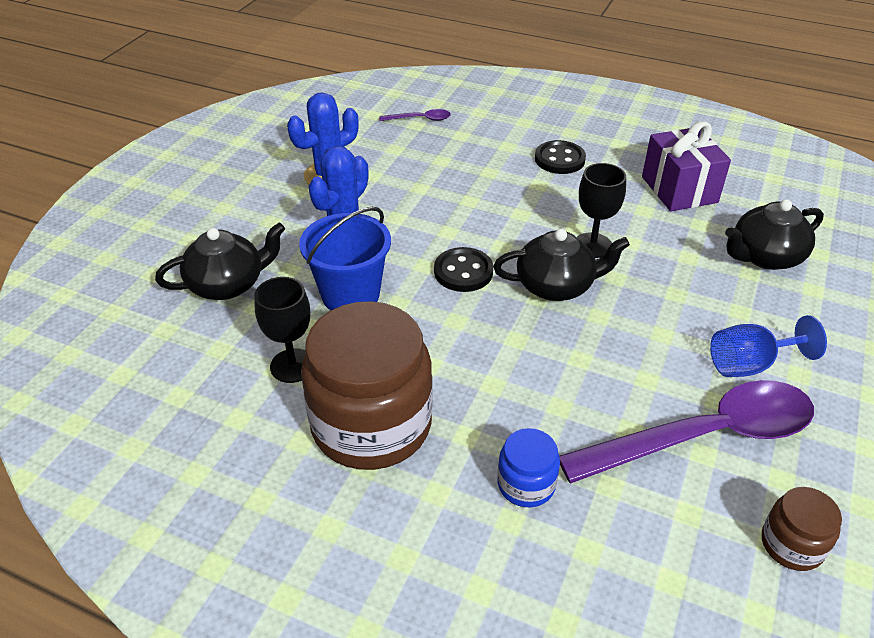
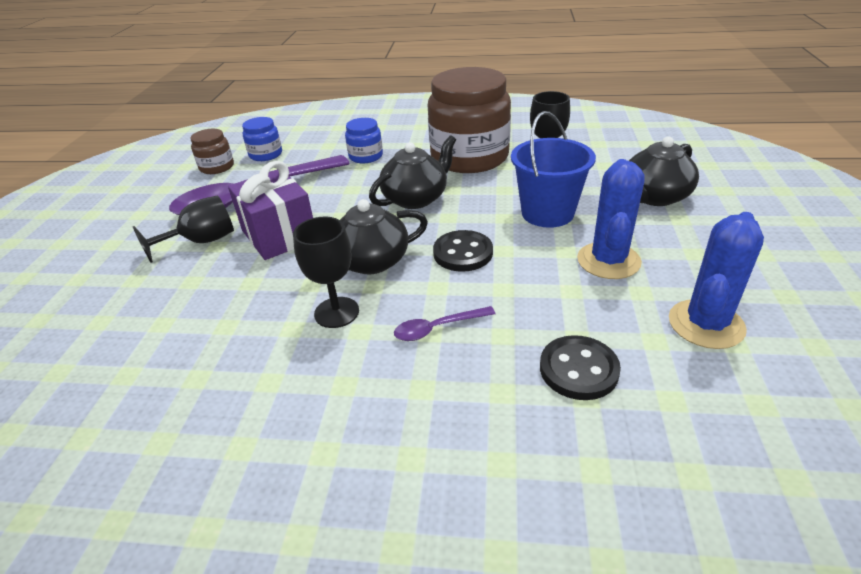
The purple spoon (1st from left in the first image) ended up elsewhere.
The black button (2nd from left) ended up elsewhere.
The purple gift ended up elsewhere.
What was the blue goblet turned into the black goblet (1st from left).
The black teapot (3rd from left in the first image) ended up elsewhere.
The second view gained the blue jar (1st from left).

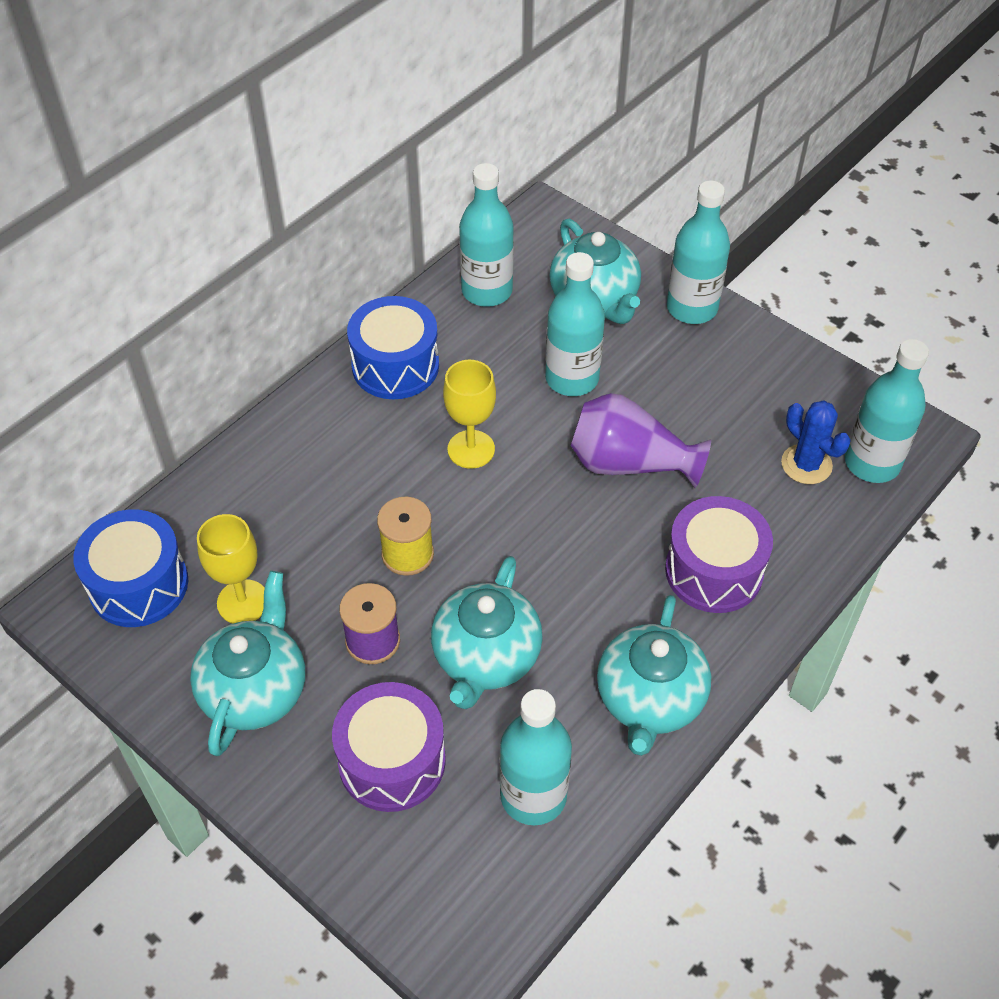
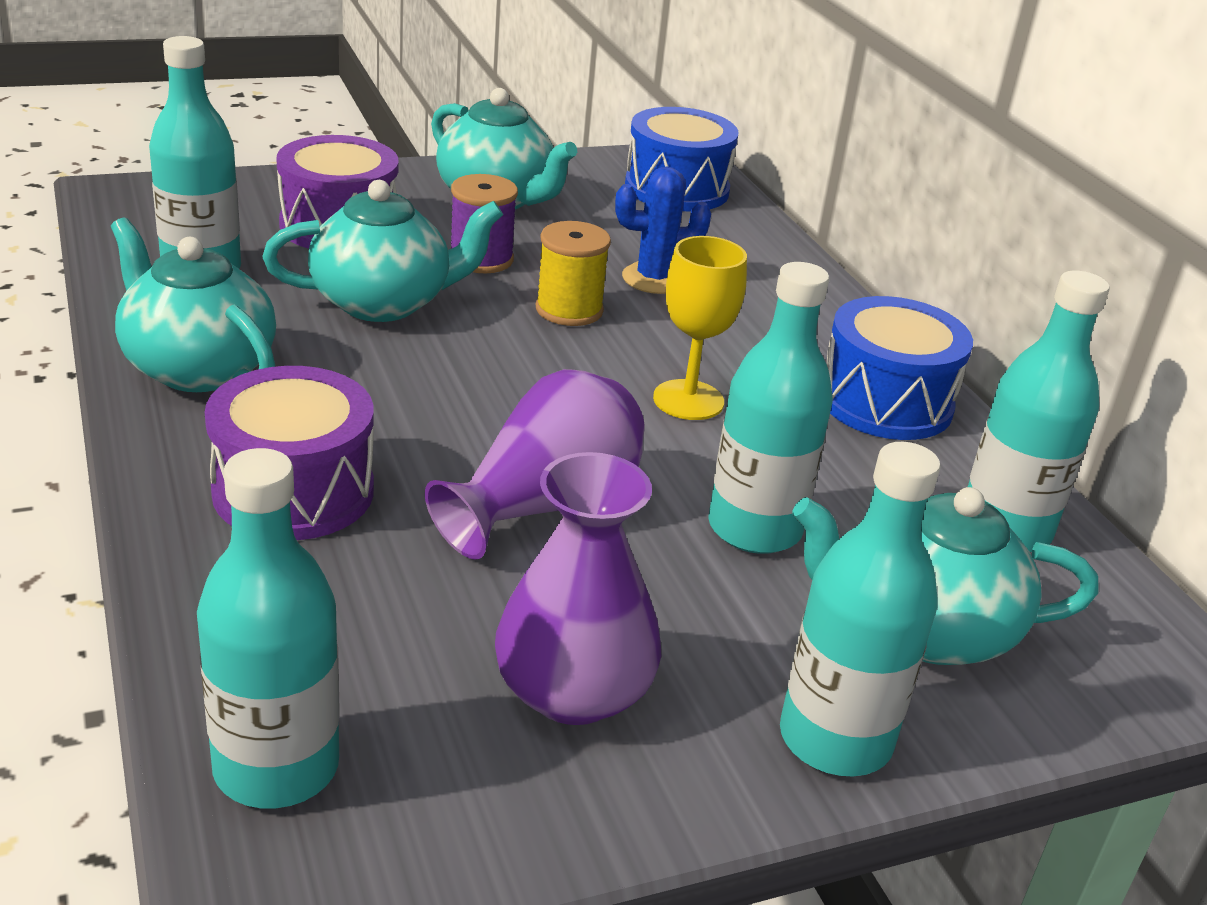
The second view lost the yellow goblet (1st from left).
The turquoise teapot (2nd from left) ended up facing another way, 120 degrees clockwise from before.
The blue cactus ended up elsewhere.
The second view gained the purple vase (2nd from left).

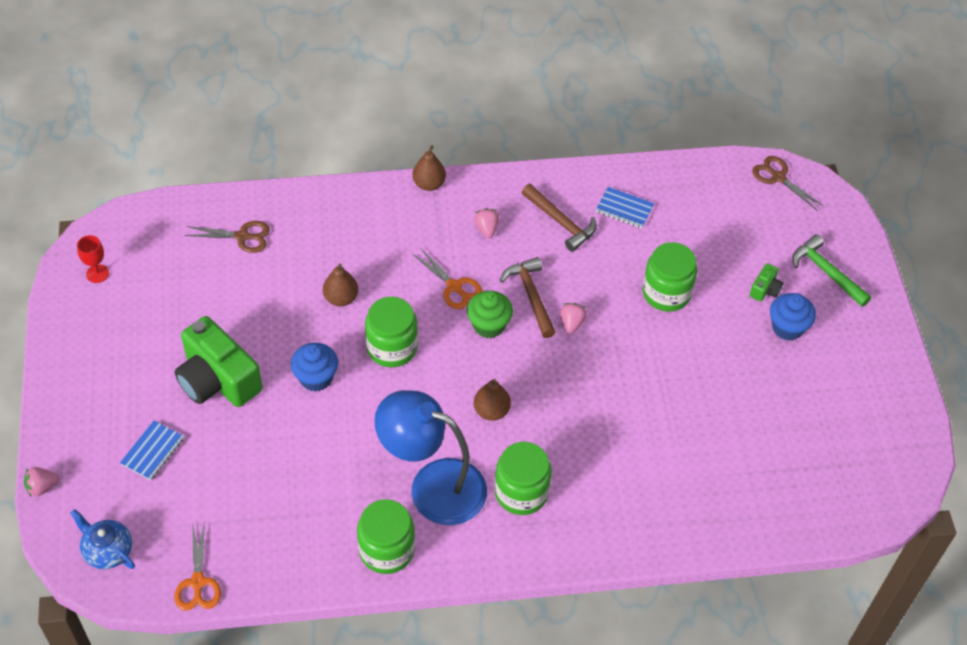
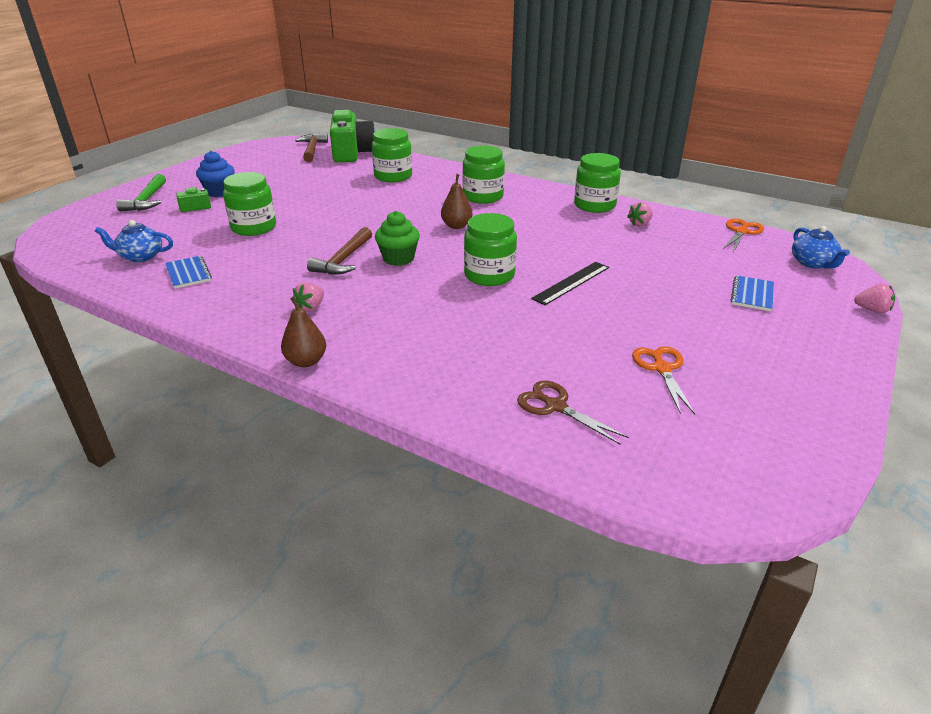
The second view lost the red goblet.
The blue notebook (1st from left in the first image) ended up facing another way, 45 degrees counterclockwise from before.
The green camera (1st from left in the first image) ended up elsewhere.
Where the blue cupcake (1st from left) stood, the black ruler came to stand.
The second view lost the brown pear (1st from left).
The second view lost the blue lamp.
The orange scissors (2nd from left in the first image) ended up elsewhere.
The brown hammer (2nd from left in the first image) ended up elsewhere.
The pink strawberry (3rd from left in the first image) ended up elsewhere.
The second view lost the brown scissors (2nd from left).
The second view gained the blue teapot (1st from left).
The second view gained the green jar (2nd from left).

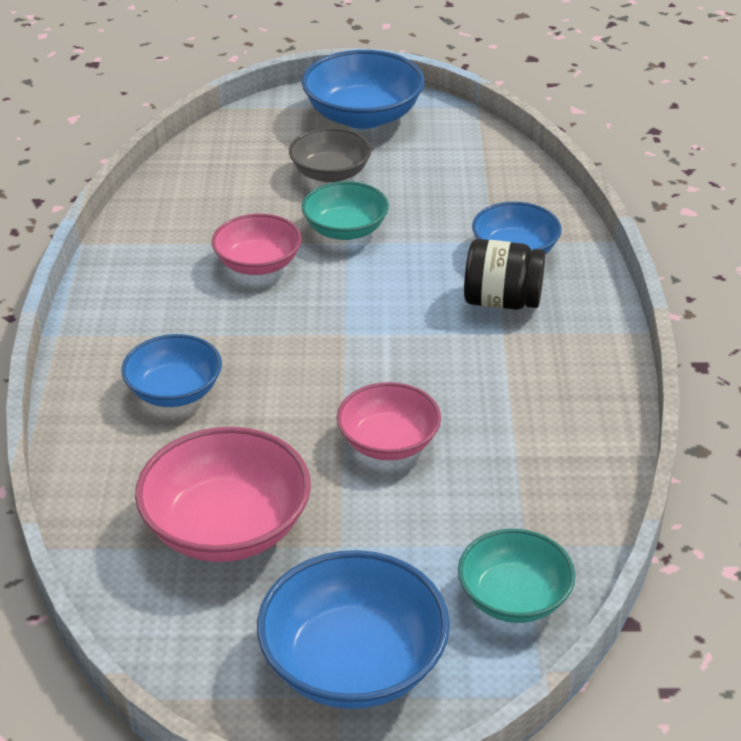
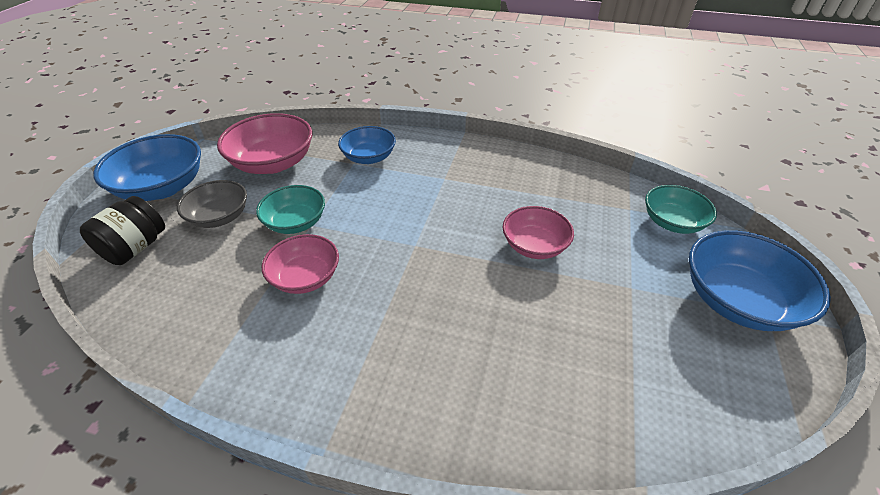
The second view lost the blue bowl (1st from left).
The pink bowl (1st from left) ended up elsewhere.
The black jar ended up elsewhere.

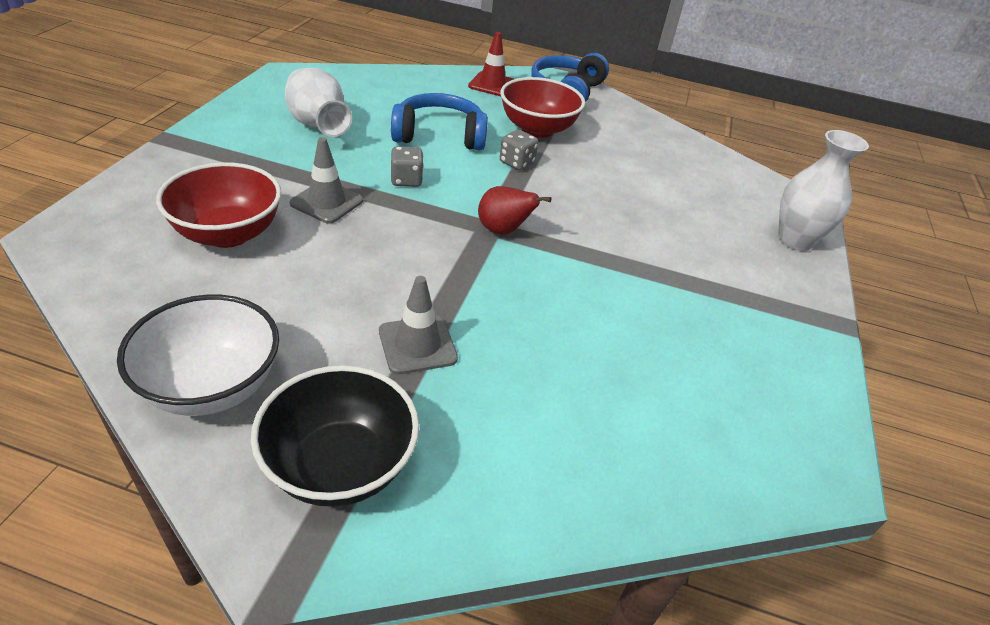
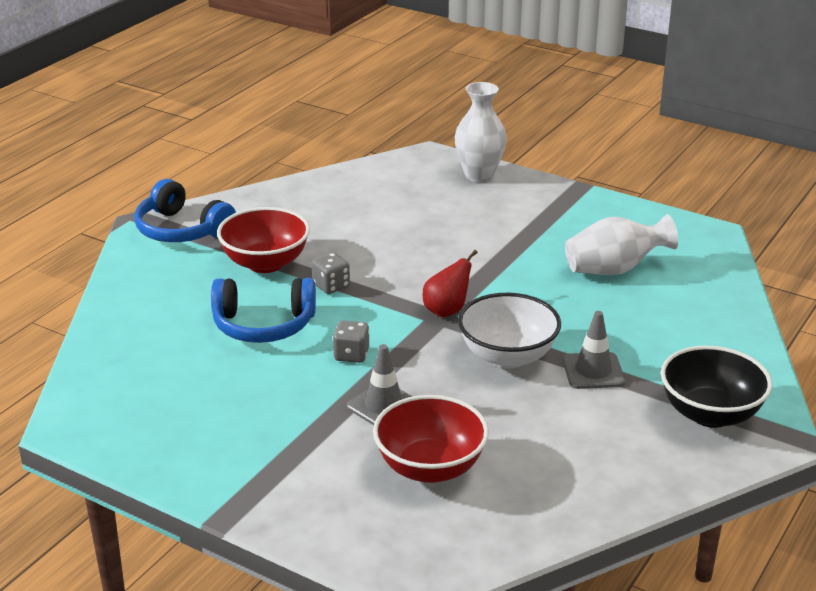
The white bowl ended up elsewhere.
The white vase (1st from left in the first image) ended up elsewhere.
The blue headphones (1st from left in the first image) ended up facing another way, 105 degrees counterclockwise from before.
The second view lost the red traffic cone.

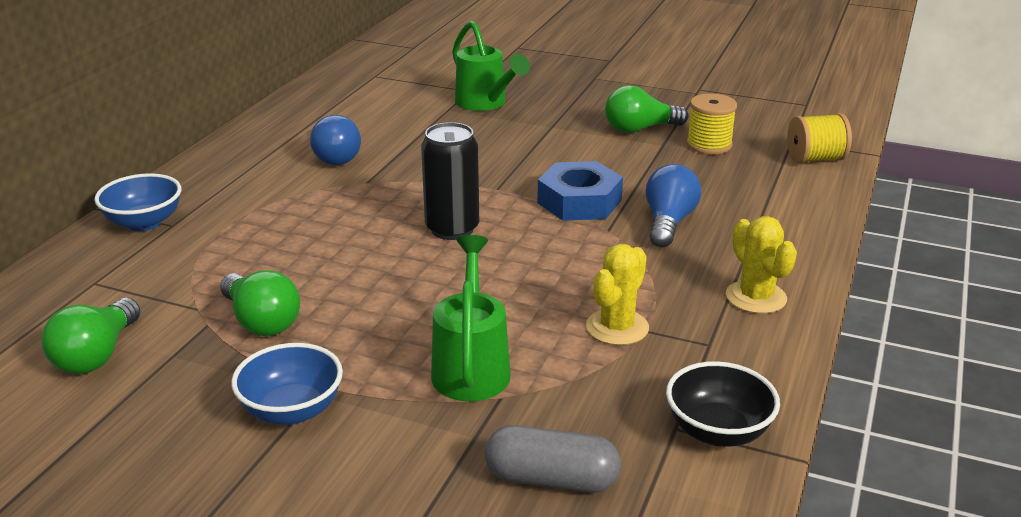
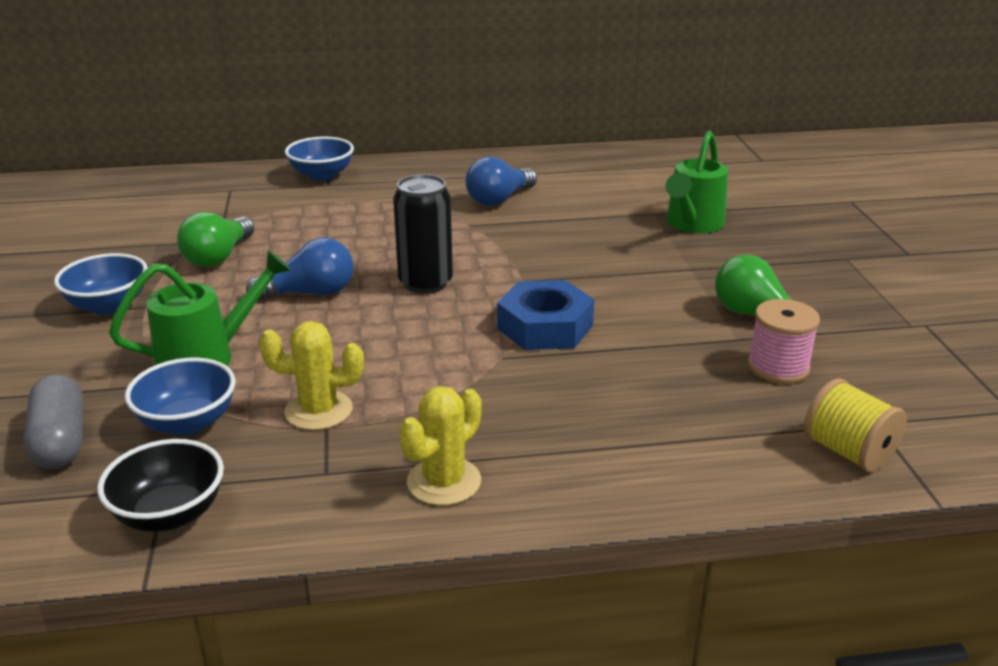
The second view lost the green light bulb (1st from left).
The blue light bulb (2nd from left in the first image) ended up elsewhere.
What was the yellow spool (1st from left) turned into the pink spool.
The second view gained the blue bowl (2nd from left).

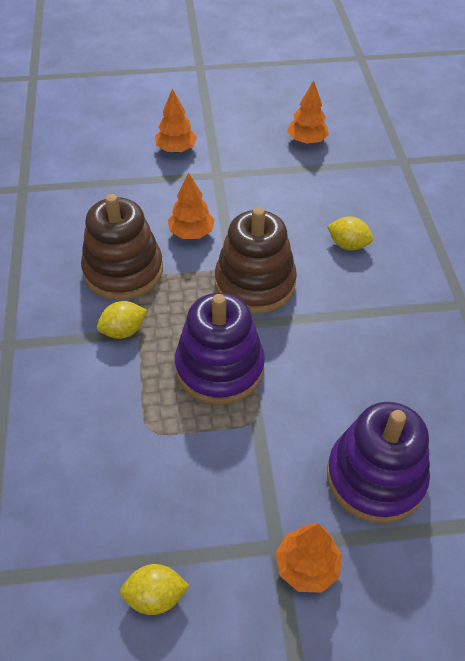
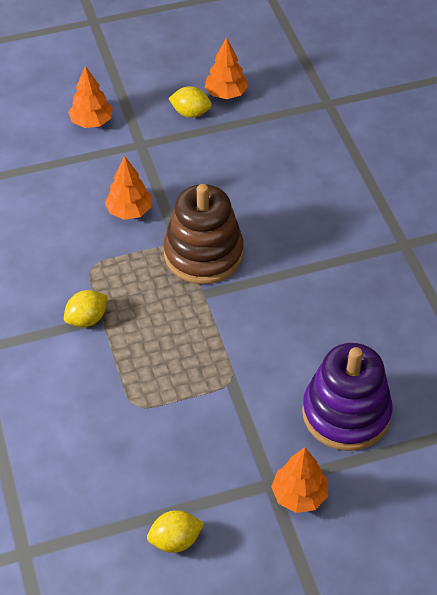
The second view lost the brown stacking toy (1st from left).
The second view lost the purple stacking toy (1st from left).
The yellow lemon (3rd from left) ended up elsewhere.

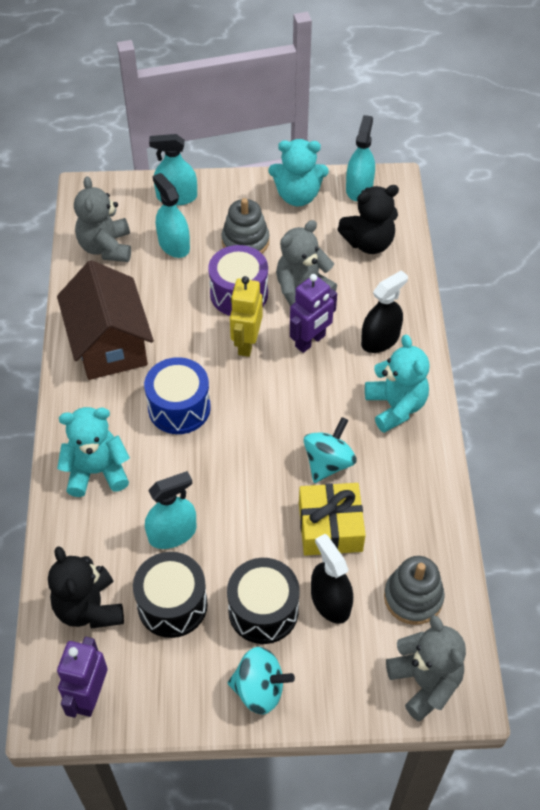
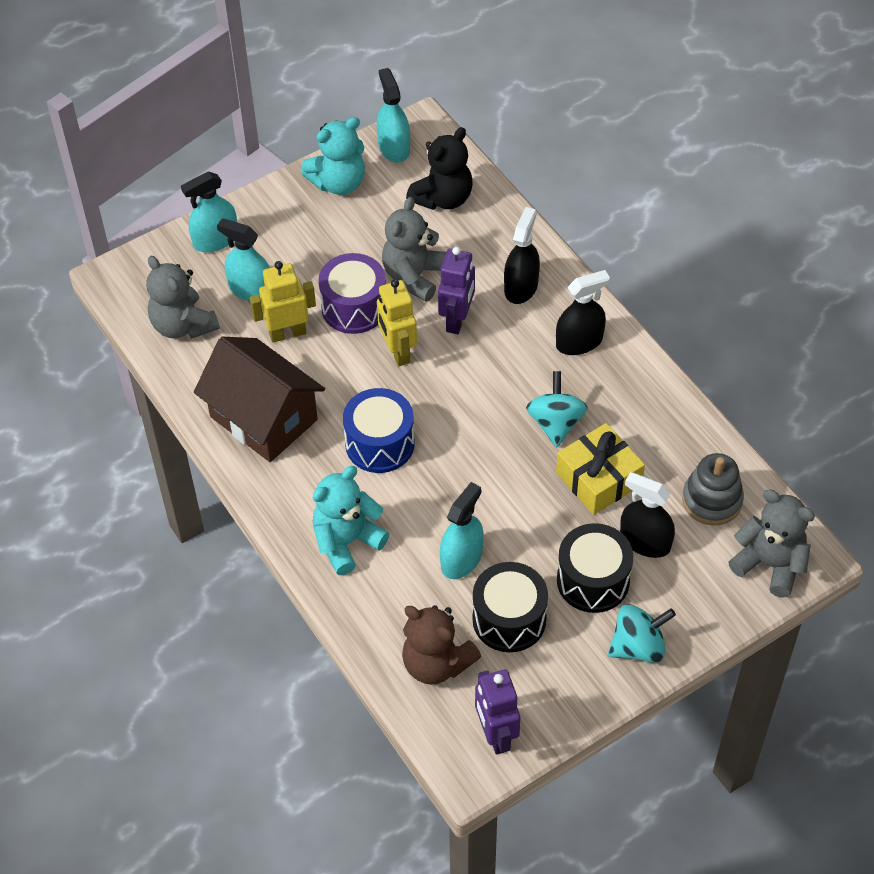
What was the black teddy bear (1st from left) turned into the brown teddy bear.
The second view lost the grey stacking toy (1st from left).
Where the turquoise teddy bear (3rd from left) stood, the black spray bottle (2nd from left) came to stand.
The second view gained the yellow robot (1st from left).

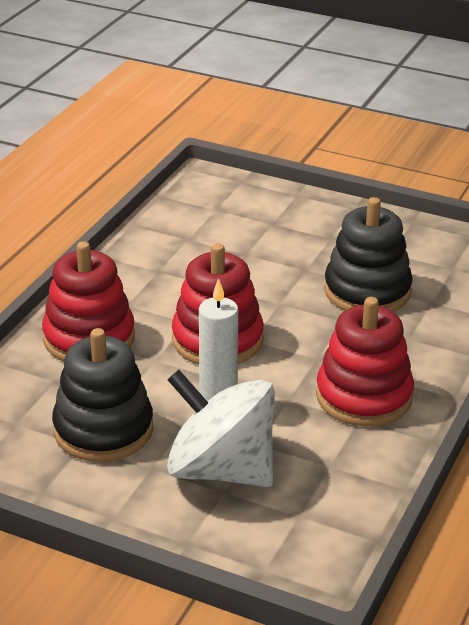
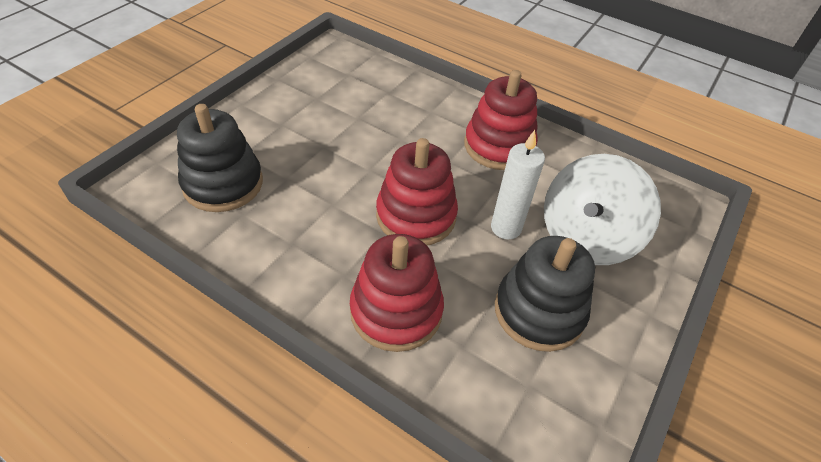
The black stacking toy (2nd from left in the first image) ended up elsewhere.

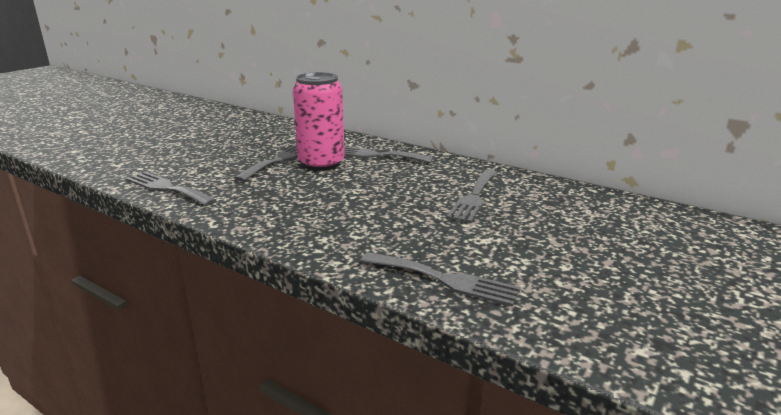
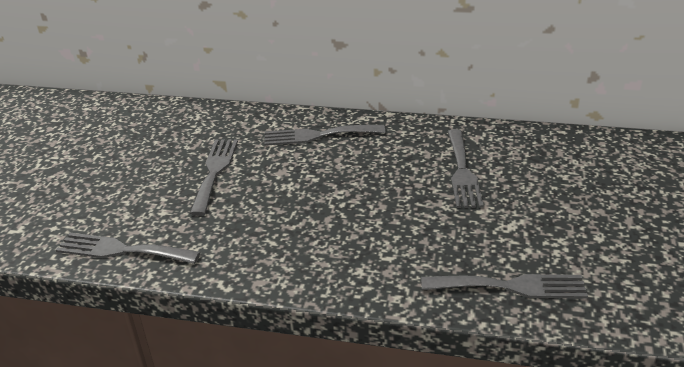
The second view lost the pink can.

